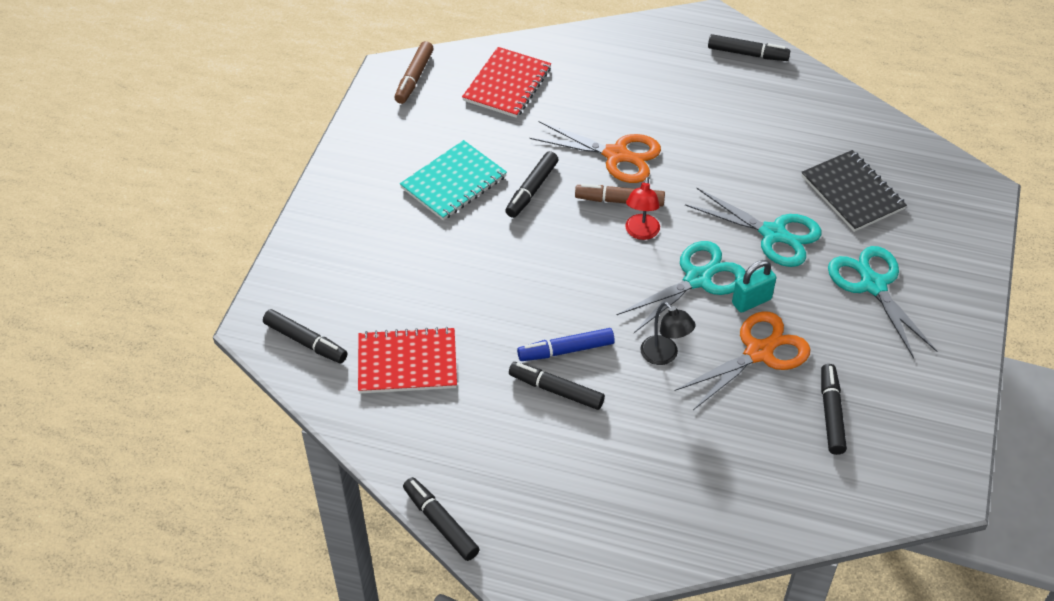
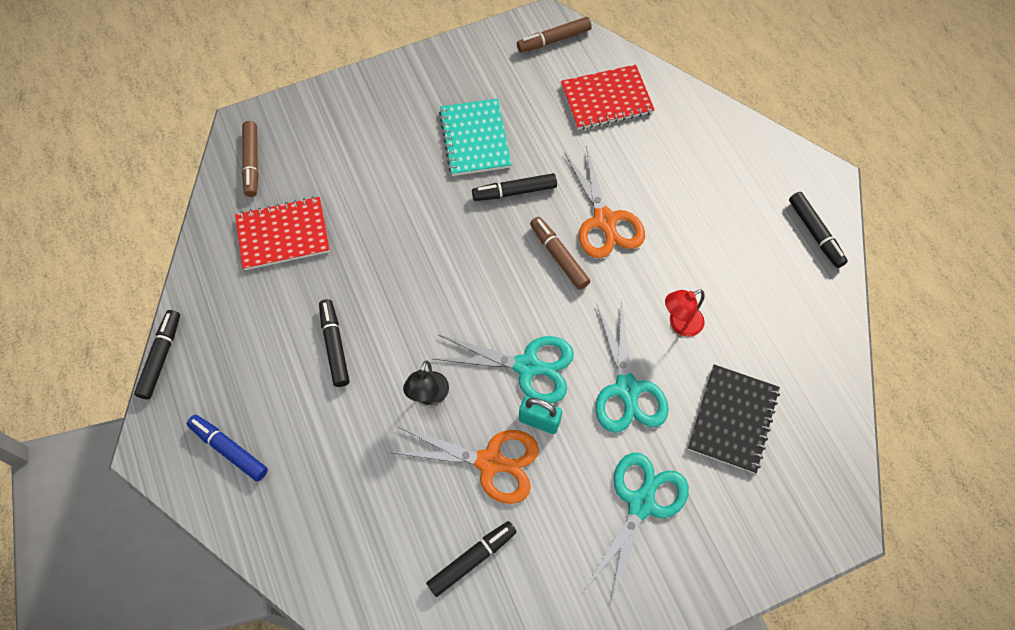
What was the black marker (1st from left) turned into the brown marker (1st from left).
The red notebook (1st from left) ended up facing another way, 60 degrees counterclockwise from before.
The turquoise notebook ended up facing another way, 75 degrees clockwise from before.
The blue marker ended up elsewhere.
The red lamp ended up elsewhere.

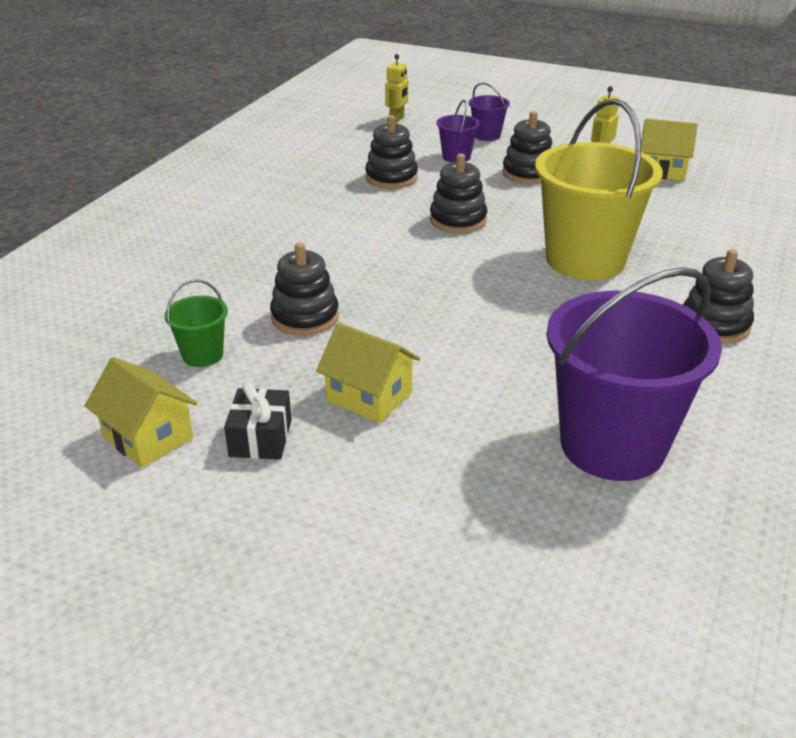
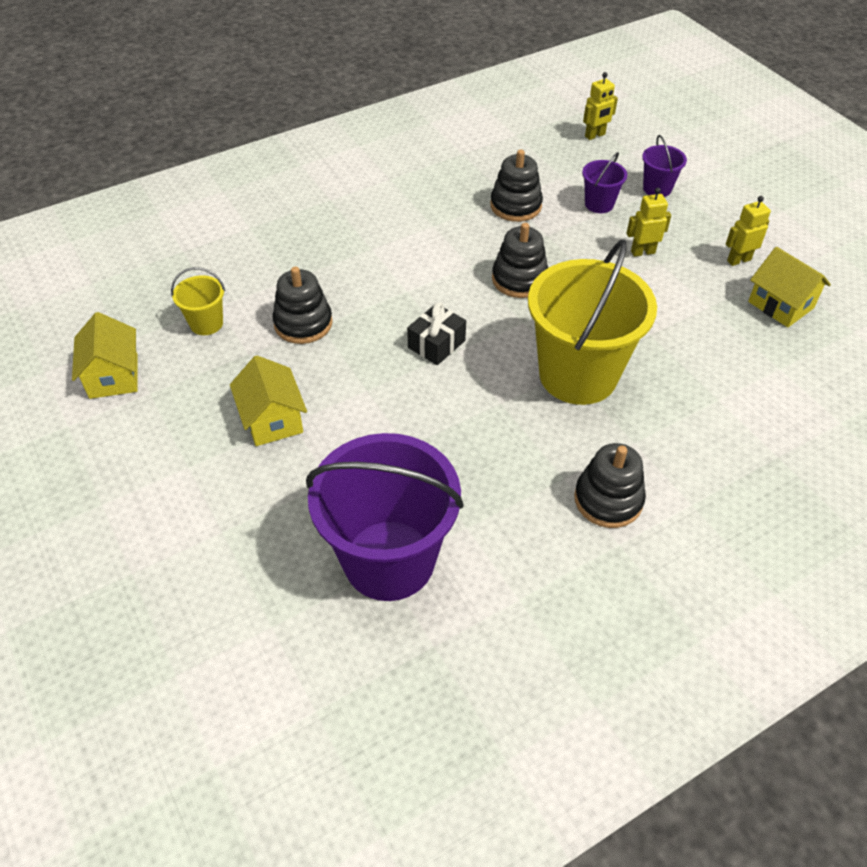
What was the green bucket turned into the yellow bucket (1st from left).
The black gift ended up elsewhere.
Where the black stacking toy (4th from left) stood, the yellow robot (2nd from left) came to stand.

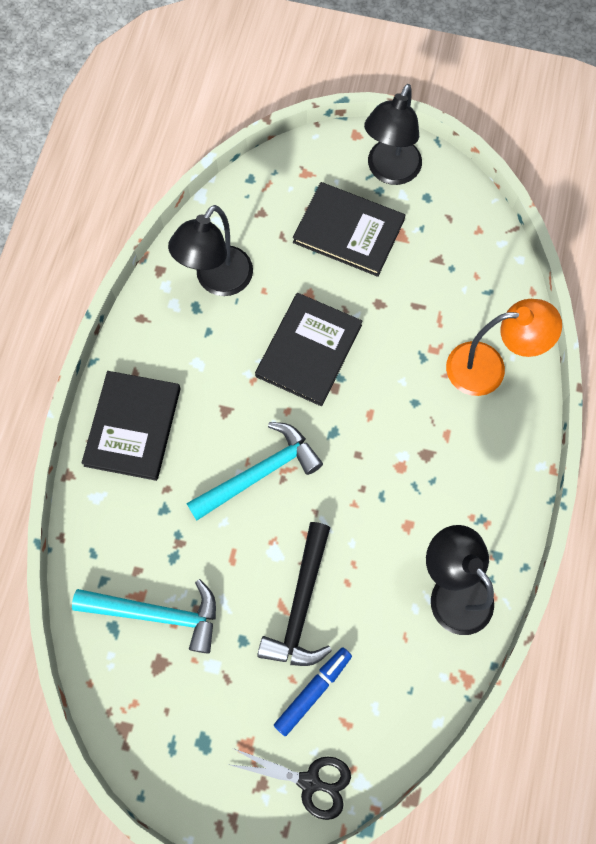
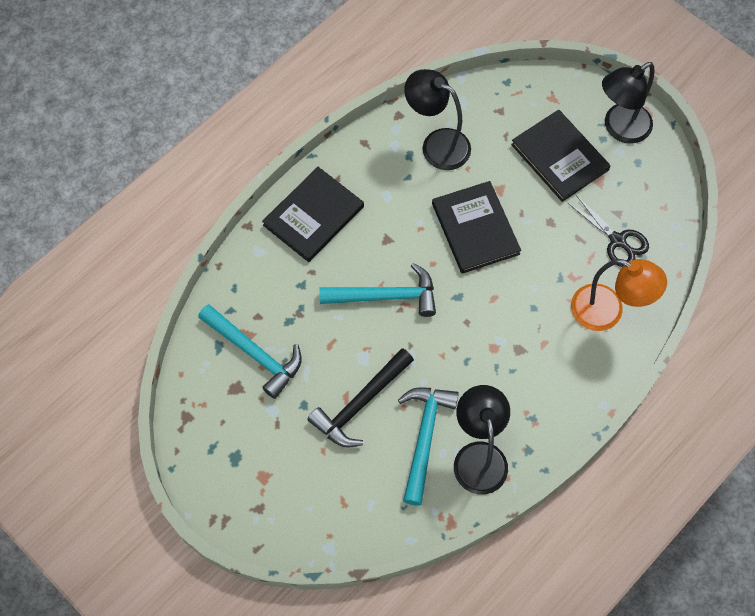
The black lamp (1st from left) ended up facing another way, 60 degrees clockwise from before.
The black scissors ended up elsewhere.
The black book (2nd from left) ended up facing another way, 75 degrees counterclockwise from before.
The second view lost the blue marker.
The second view gained the turquoise hammer (3rd from left).

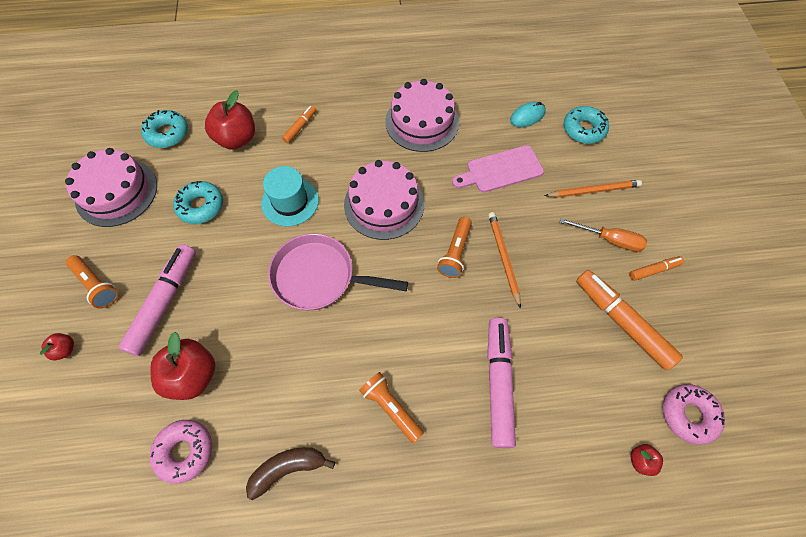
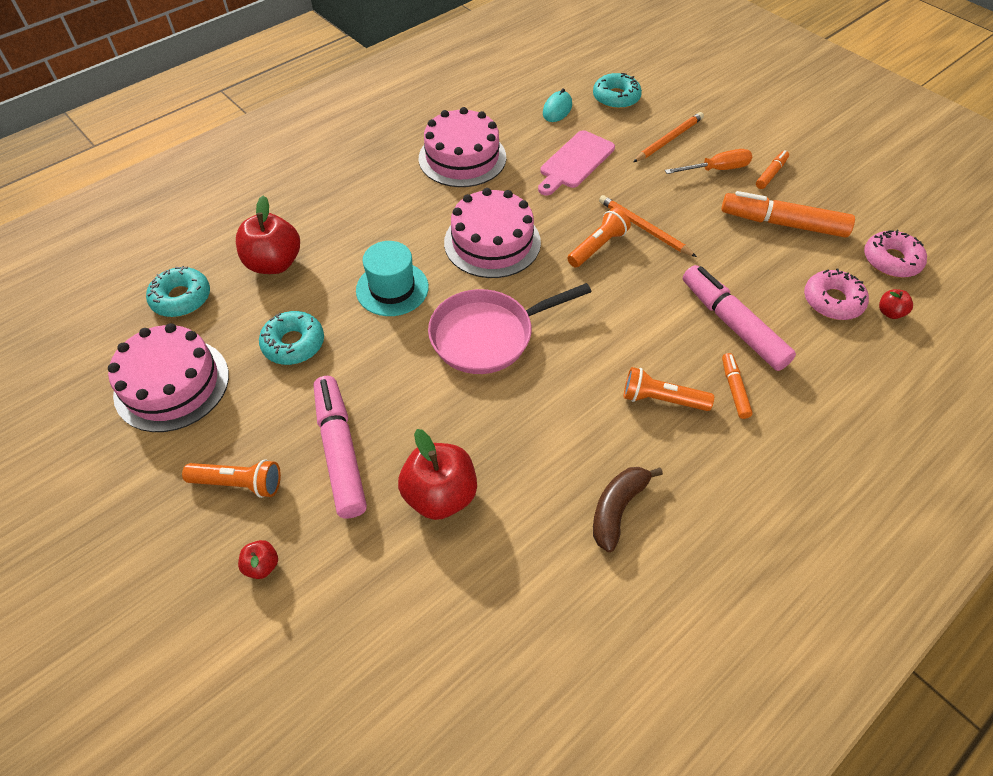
The pink donut (1st from left) ended up elsewhere.
The orange marker (1st from left) ended up elsewhere.
The orange flashlight (3rd from left in the first image) ended up facing another way, 120 degrees counterclockwise from before.

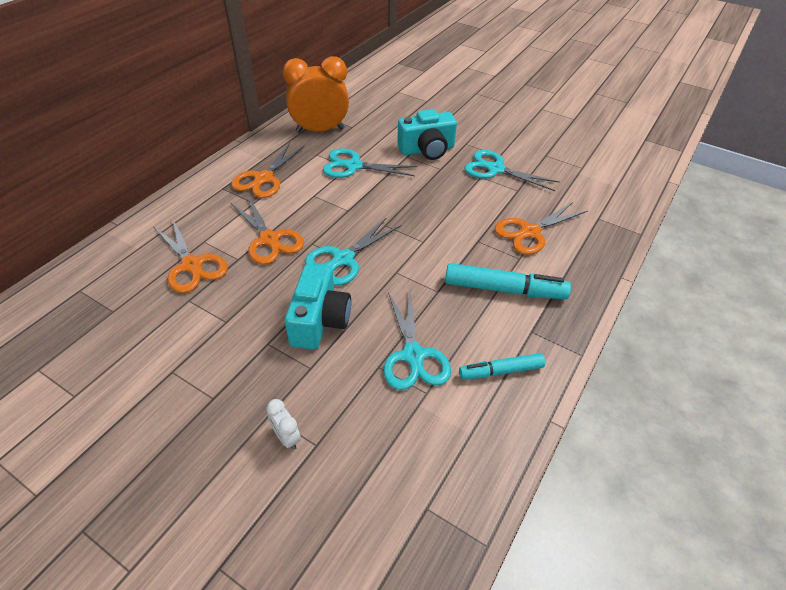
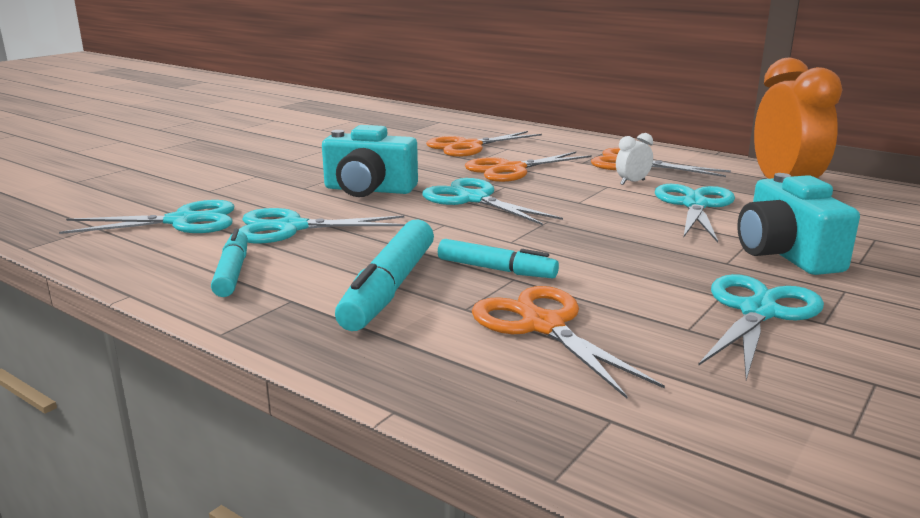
The white clock ended up elsewhere.
The second view gained the turquoise scissors (1st from left).
The second view gained the turquoise marker (3rd from left).

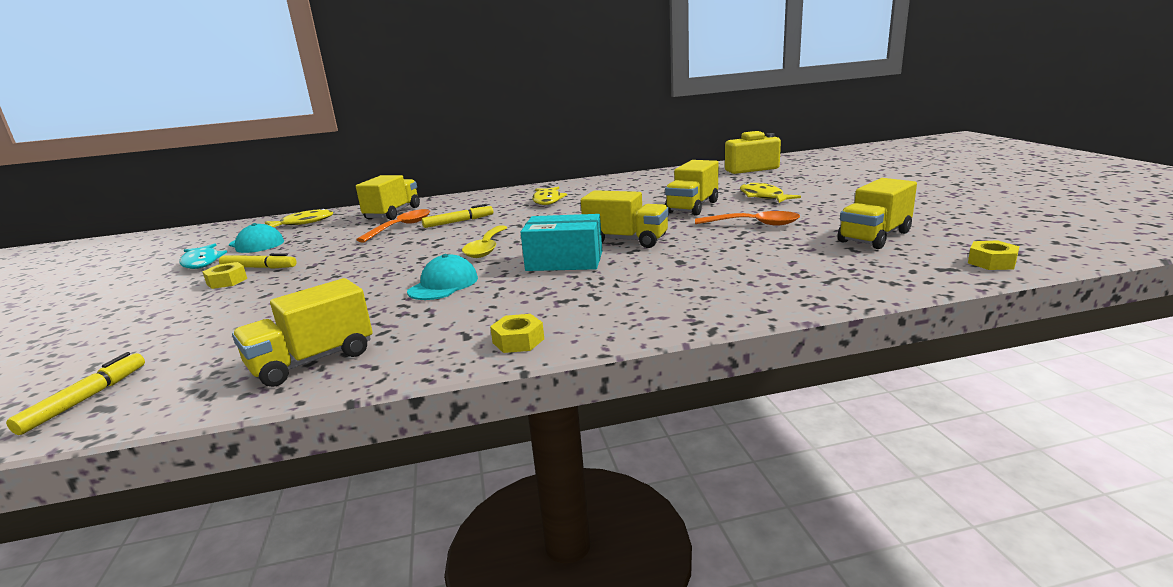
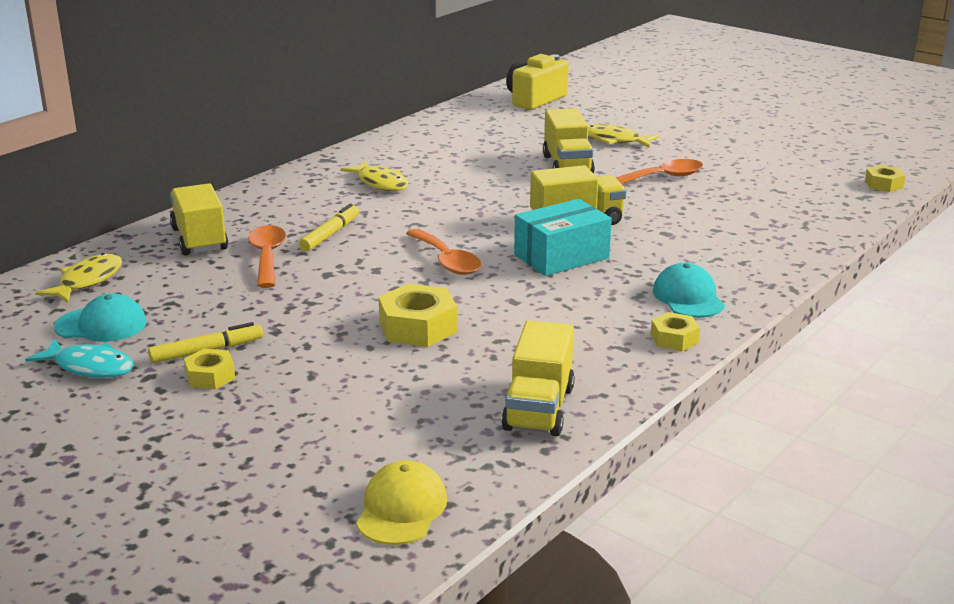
Where the yellow marker (1st from left) stood, the yellow cap came to stand.
The turquoise cap (2nd from left) ended up elsewhere.
What was the yellow spoon turned into the orange spoon (2nd from left).
The second view lost the yellow truck (5th from left).
The second view gained the yellow nut (2nd from left).

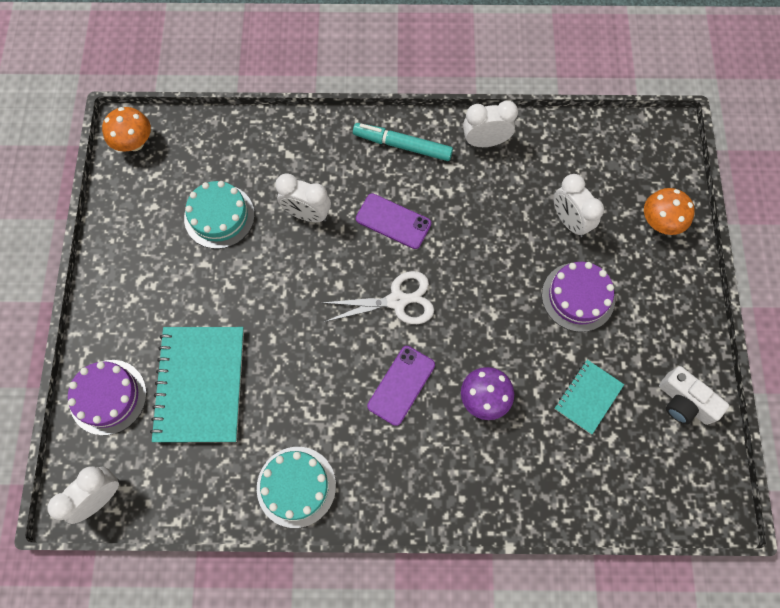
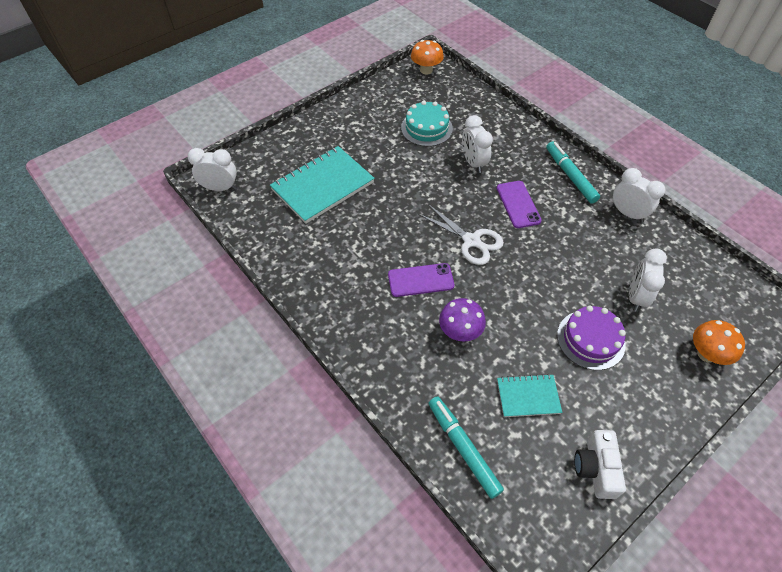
The second view lost the purple cake (1st from left).
The second view lost the turquoise cake (2nd from left).
The second view gained the turquoise marker (1st from left).

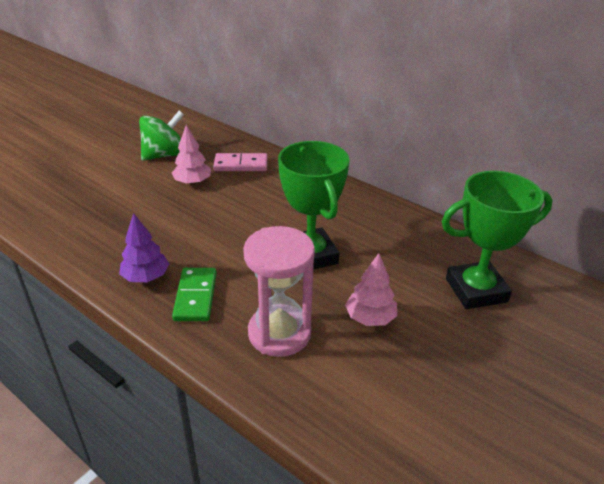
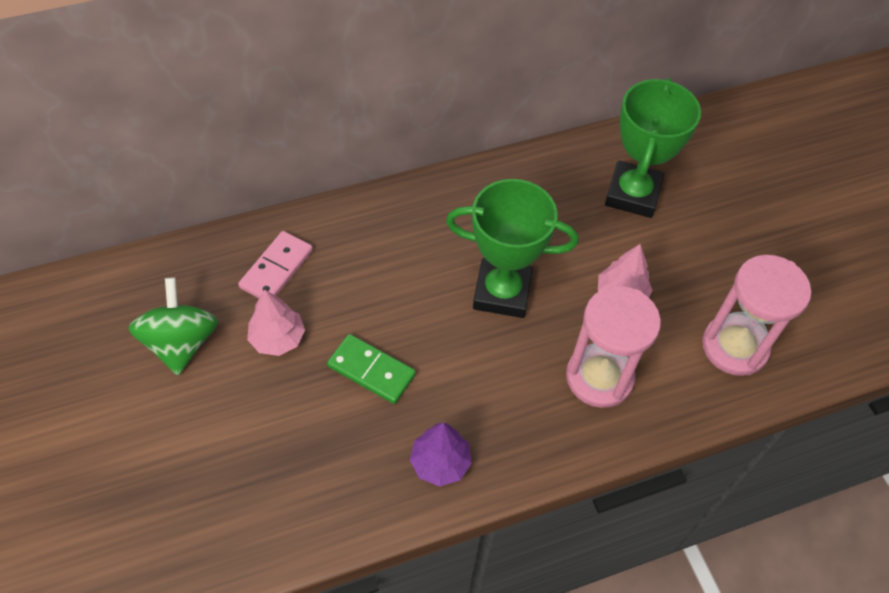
The green domino ended up elsewhere.
The second view gained the pink hourglass (2nd from left).

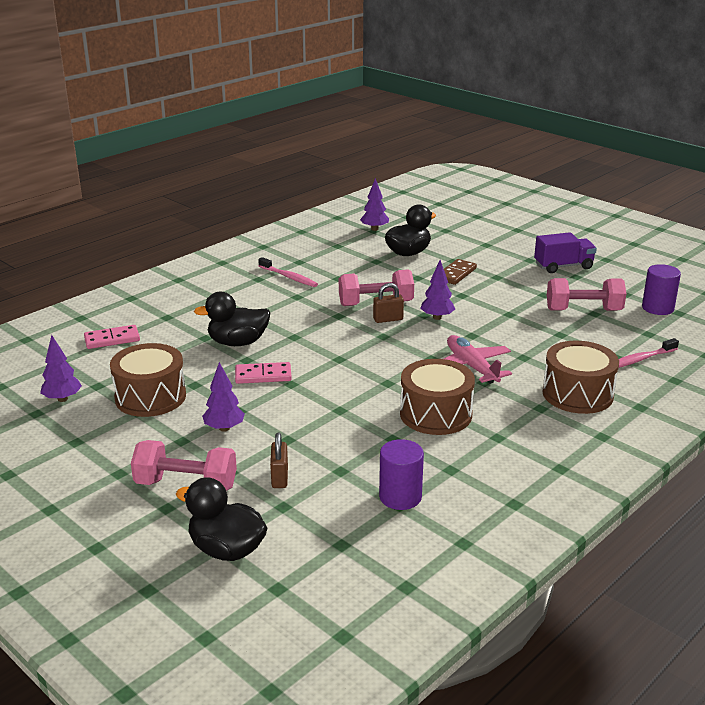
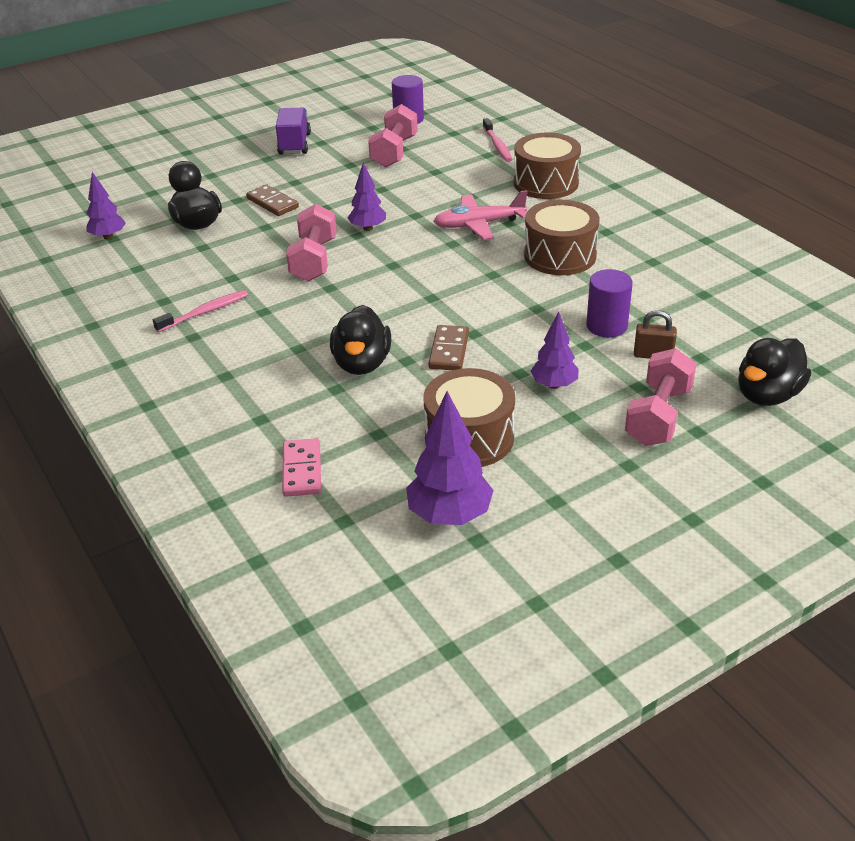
The size of the purple tree (1st from left in the first image) changed by a factor of 1.57.
What was the pink domino (2nd from left) turned into the brown domino (2nd from left).
The second view lost the brown padlock (2nd from left).
The purple cylinder (1st from left in the first image) ended up elsewhere.

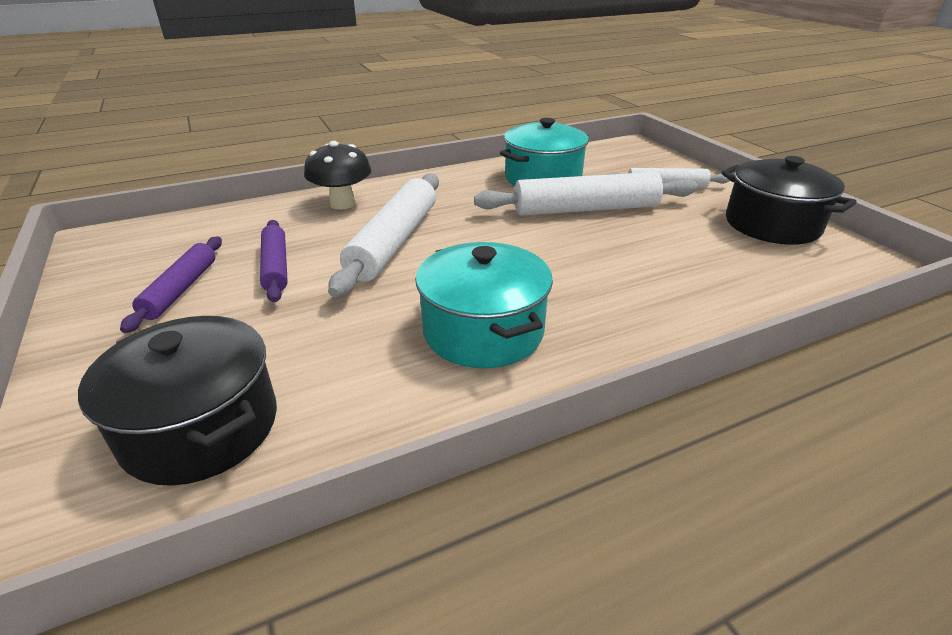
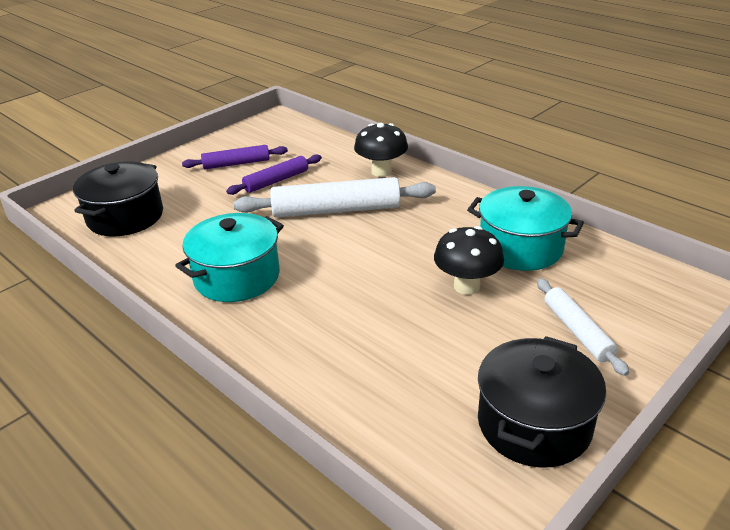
Where the white rolling pin (2nd from left) stood, the black mushroom (2nd from left) came to stand.

